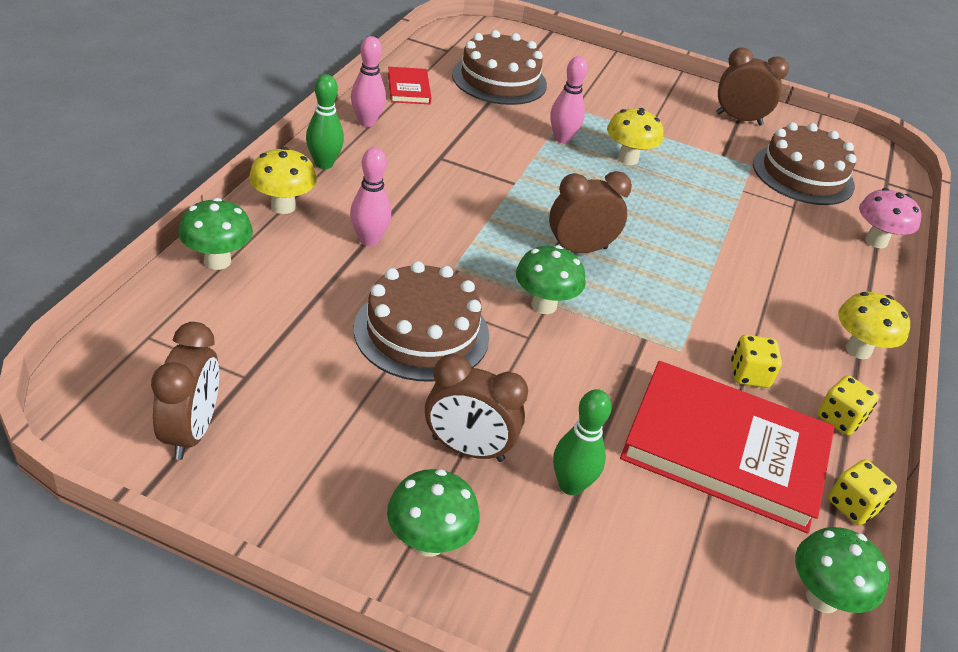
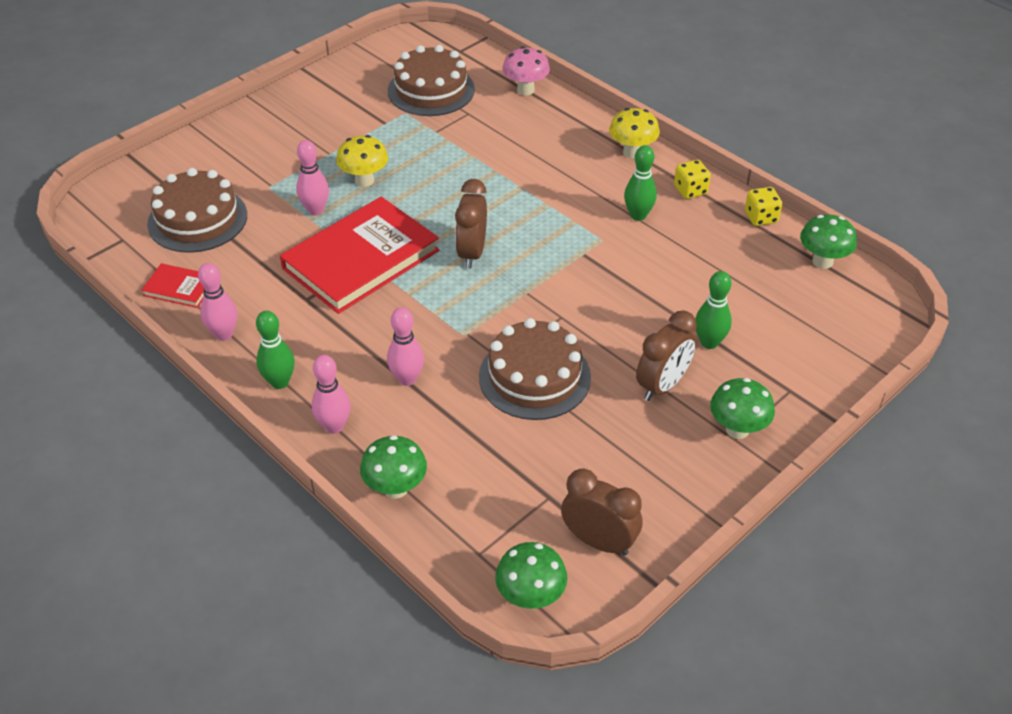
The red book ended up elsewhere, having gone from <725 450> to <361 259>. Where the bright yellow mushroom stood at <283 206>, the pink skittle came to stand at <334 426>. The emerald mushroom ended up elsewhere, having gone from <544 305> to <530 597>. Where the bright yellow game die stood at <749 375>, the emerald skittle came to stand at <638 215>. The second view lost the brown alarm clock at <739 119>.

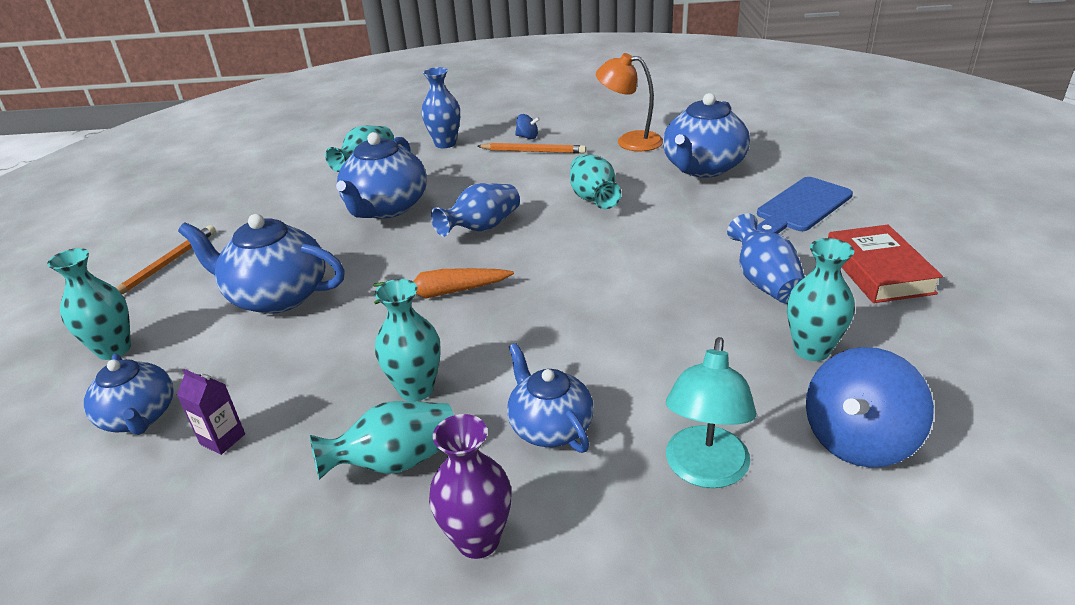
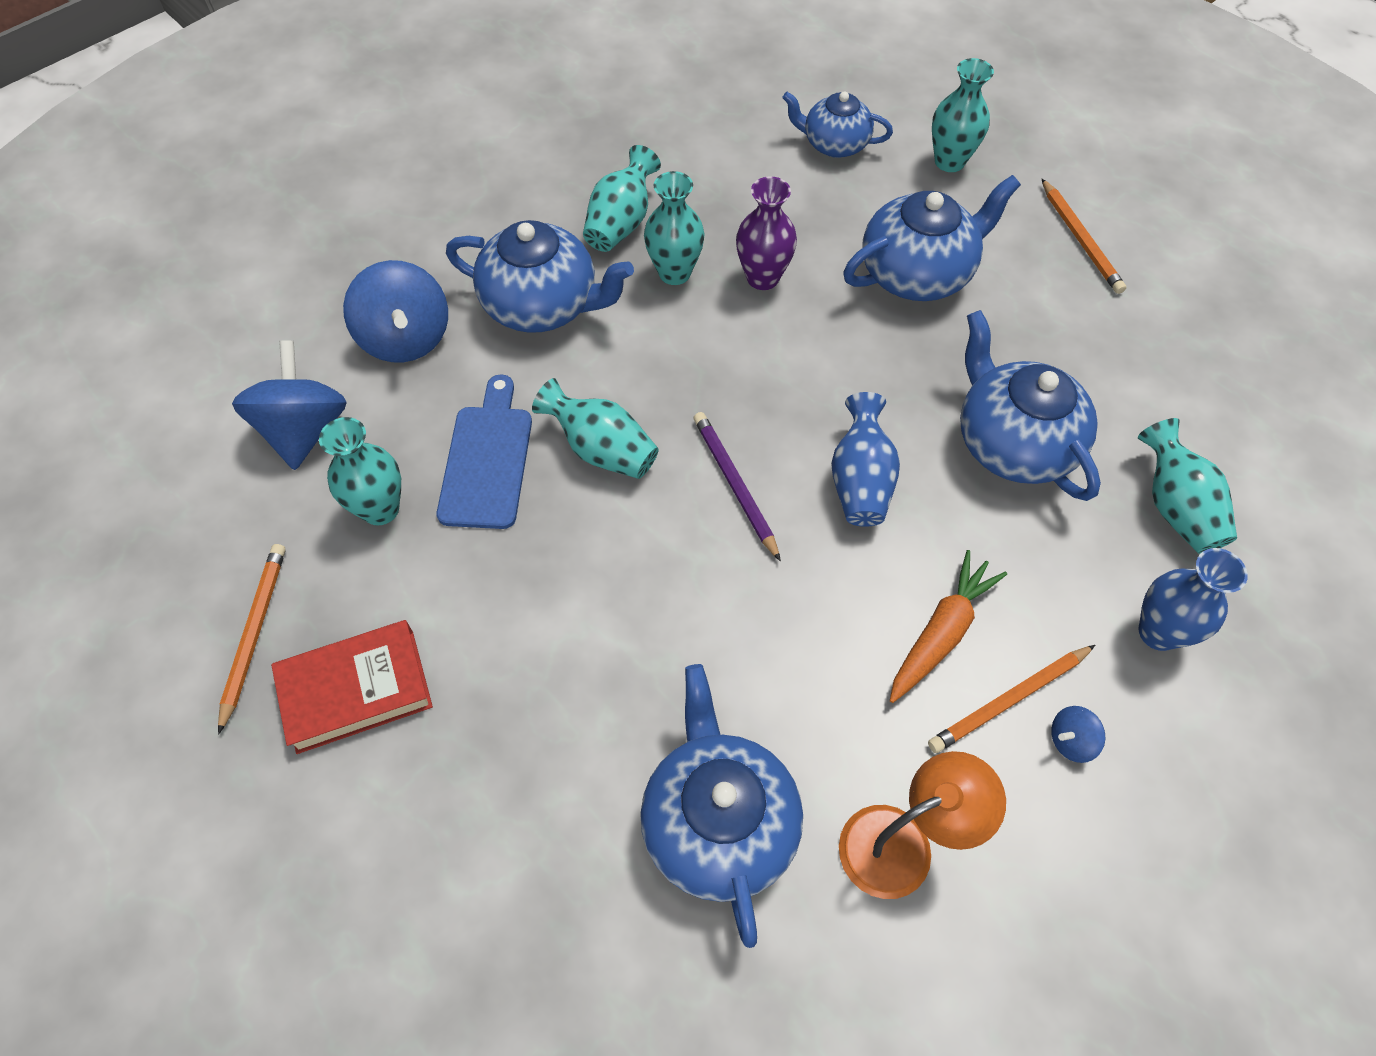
The second view gained the bright orange wooden pencil at <254 634>. The red book at <878 271> ended up facing another way, 60 degrees counterclockwise from before. Where the turquoise desk lamp stood at <705 471>, the blue toy top came to stand at <406 338>. The blue chopping board ended up elsewhere, having gone from <801 207> to <487 460>. The size of the blue teapot at <550 427> changed by a factor of 1.57. The turquoise tall vase ended up elsewhere, having gone from <593 198> to <601 449>. The second view gained the royal purple wooden pencil at <735 485>. The royal purple tall vase ended up elsewhere, having gone from <478 540> to <762 278>. The bright orange root vegetable ended up elsewhere, having gone from <442 293> to <941 633>. The second view lost the royal purple juice carton at <222 439>. The second view lost the blue tall vase at <764 282>.

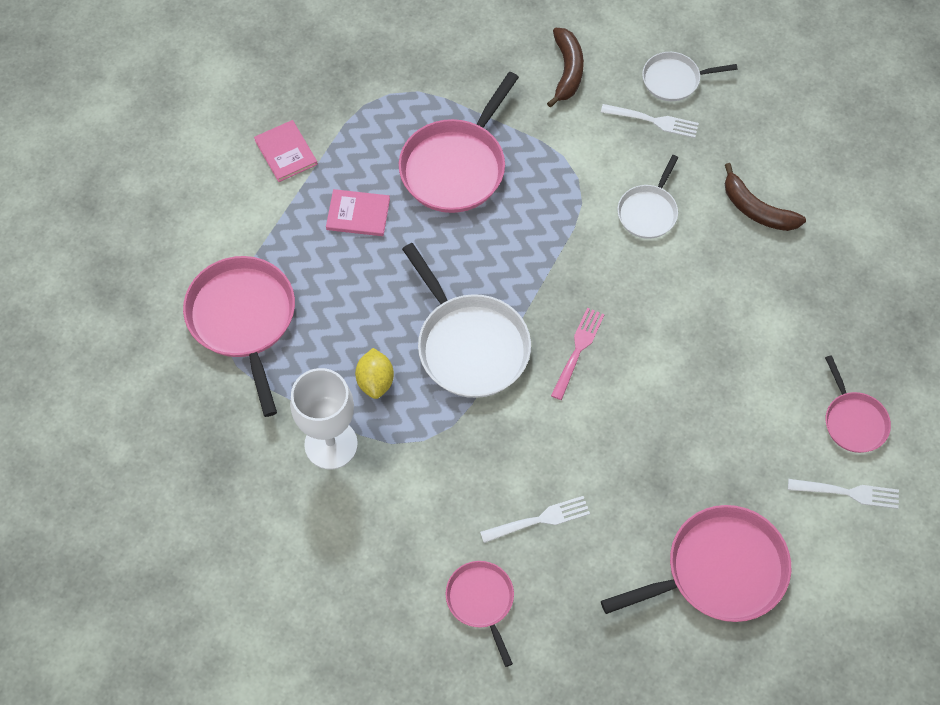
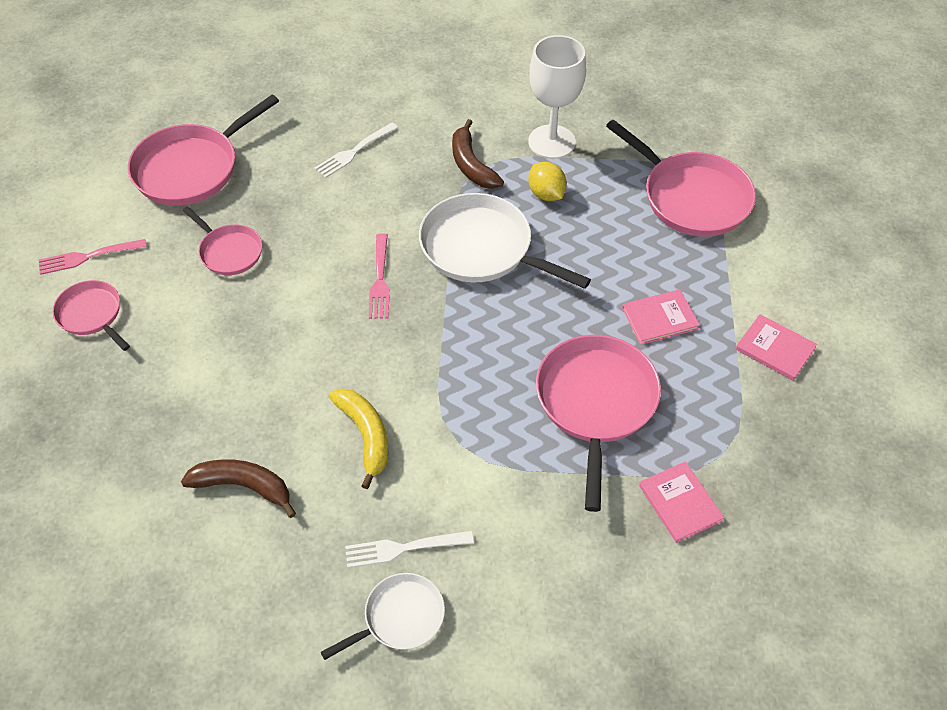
What was the snow-white table fork at <847 493> turned into the pink table fork at <89 256>. The pink skillet ended up elsewhere, having gone from <481 601> to <229 252>. Where the snow-white skillet stood at <648 212>, the bright yellow toy banana came to stand at <365 436>. The brown toy banana ended up elsewhere, having gone from <567 71> to <471 165>. The second view gained the pink book at <680 503>.

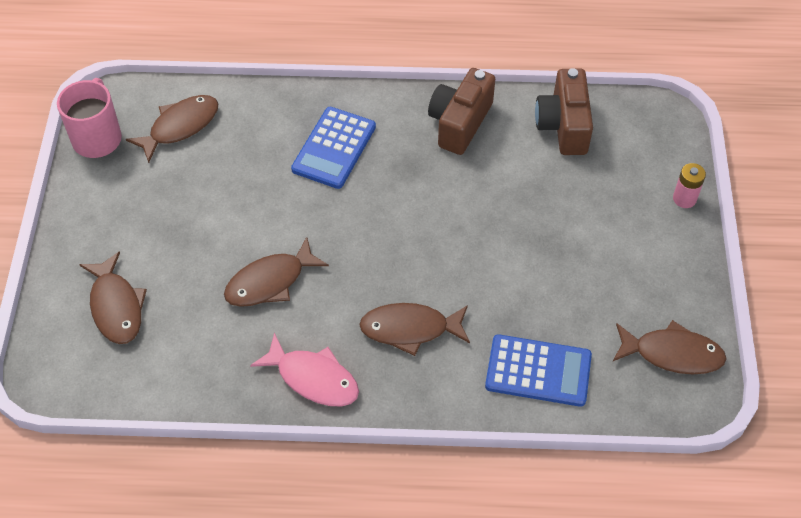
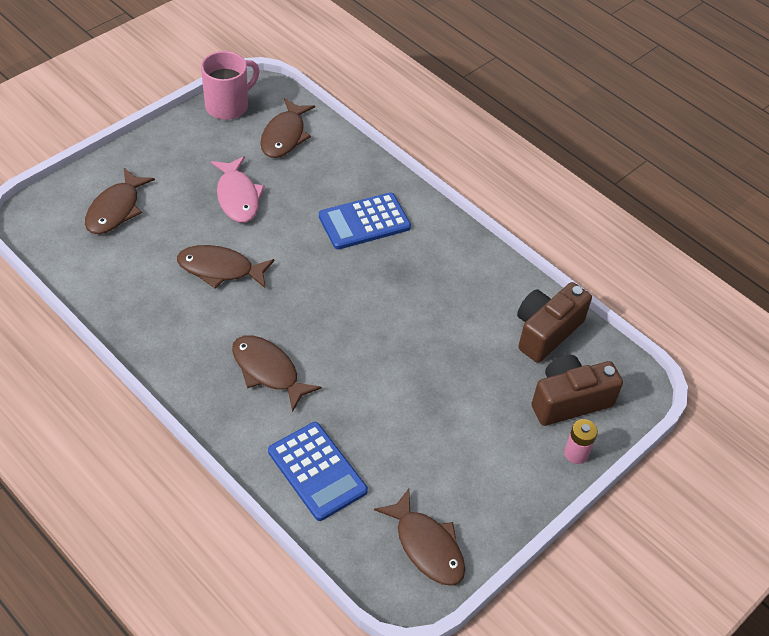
The pink toy fish ended up elsewhere, having gone from <313 378> to <237 197>. The brown toy fish at <180 127> ended up facing another way, 105 degrees clockwise from before. The brown camera ended up elsewhere, having gone from <460 123> to <569 401>.

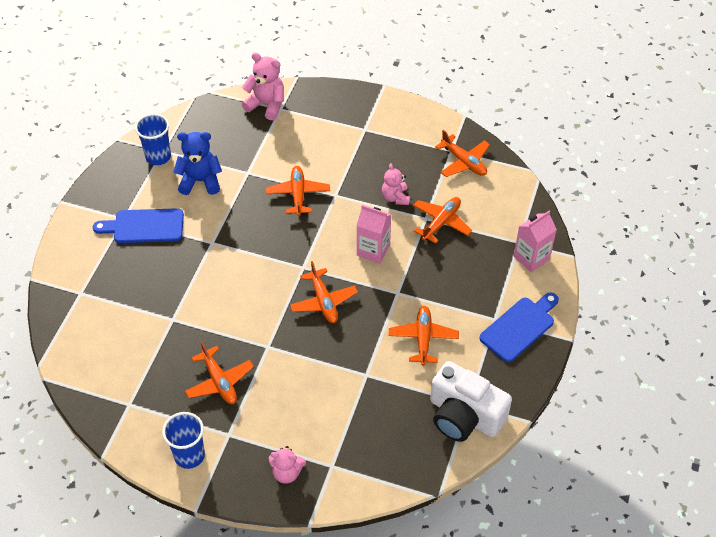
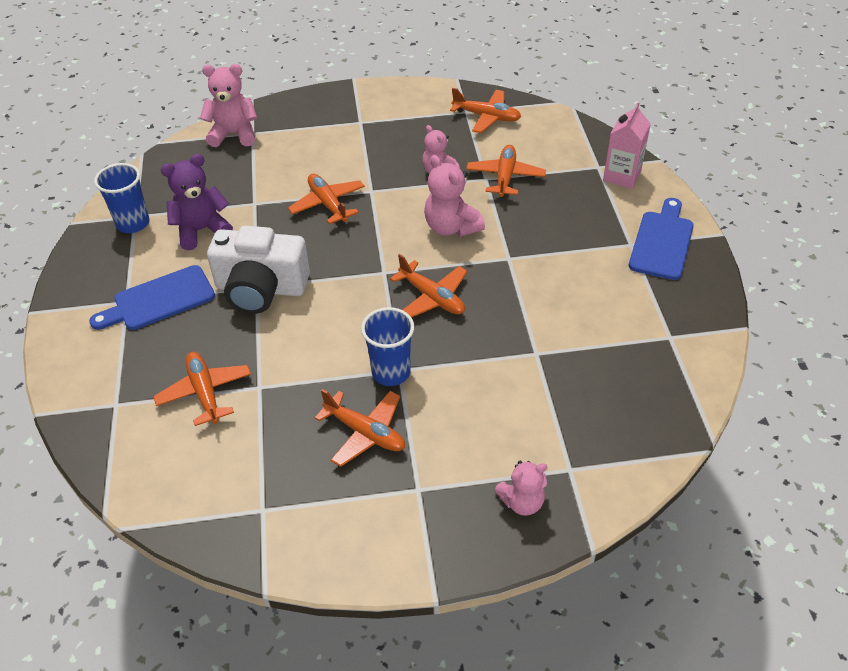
The bright orange plane ended up elsewhere, having gone from <423 338> to <205 393>. What was the blue teddy bear at <200 181> turned into the royal purple teddy bear at <201 230>. The snow-white camera ended up elsewhere, having gone from <464 415> to <261 288>. The blue cup ended up elsewhere, having gone from <189 455> to <391 372>. Where the pink juice carton stood at <373 250>, the pink teddy bear came to stand at <451 227>.

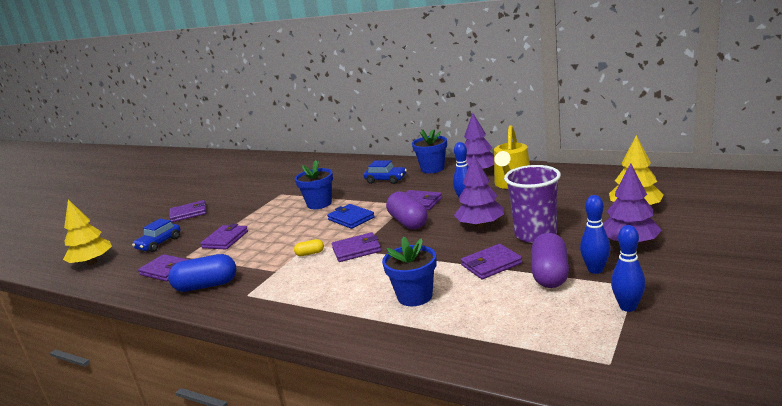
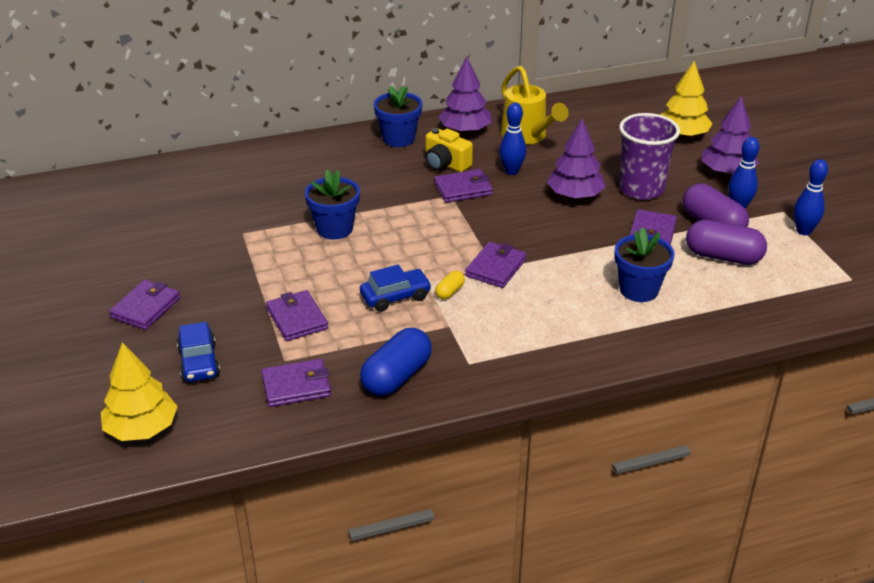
The blue toy car ended up elsewhere, having gone from <386 180> to <395 297>. The second view gained the bright yellow camera at <445 164>. The royal purple capsule ended up elsewhere, having gone from <408 222> to <723 257>. The second view lost the blue billfold at <351 219>.

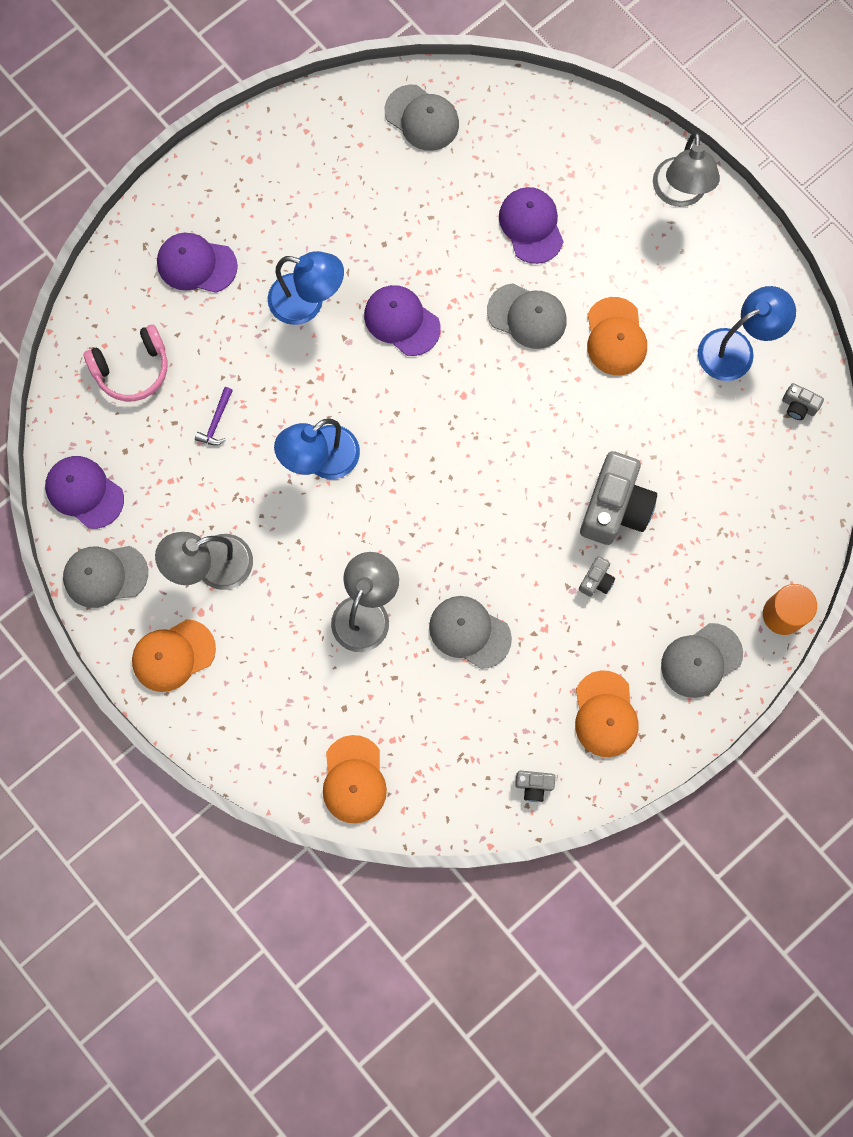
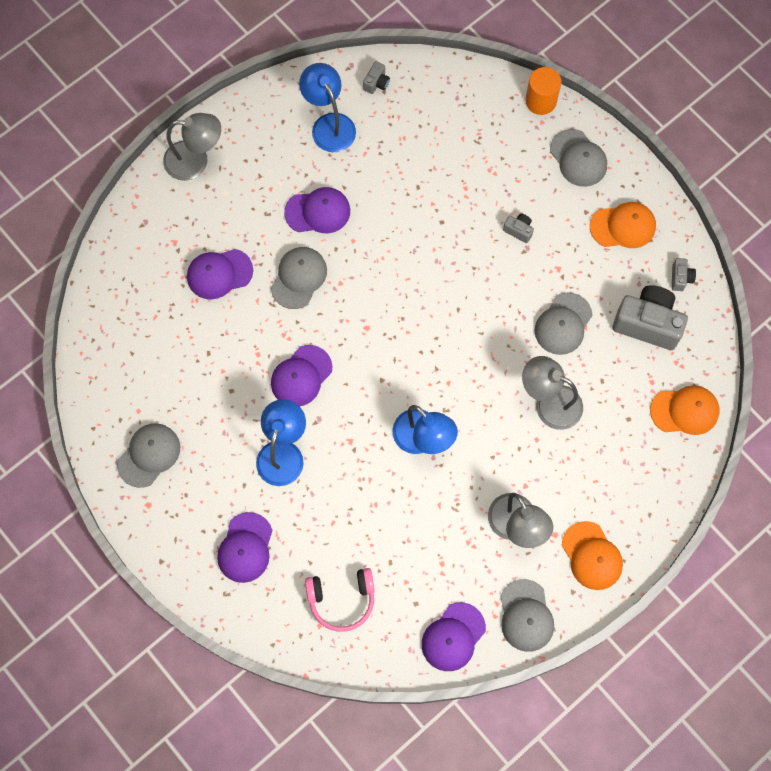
The ash-grey cap ended up elsewhere, having gone from <422 118> to <149 455>. What was the bright orange cap at <615 337> turned into the royal purple cap at <318 211>. The pink headset at <132 369> ended up facing another way, 105 degrees clockwise from before. The ash-grey camera ended up elsewhere, having gone from <615 507> to <647 323>. The second view lost the royal purple claw hammer at <216 421>.

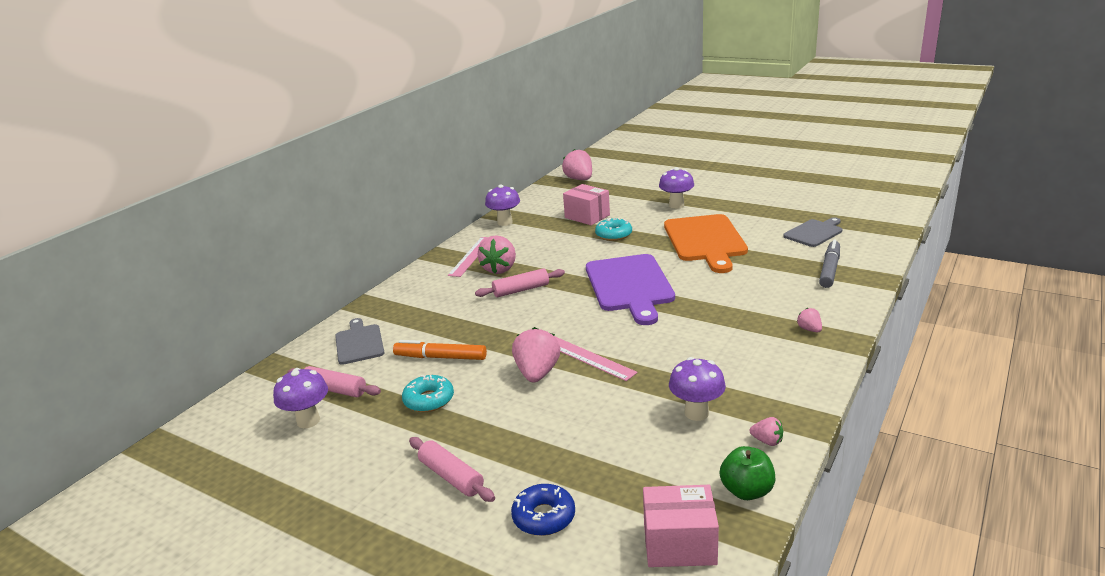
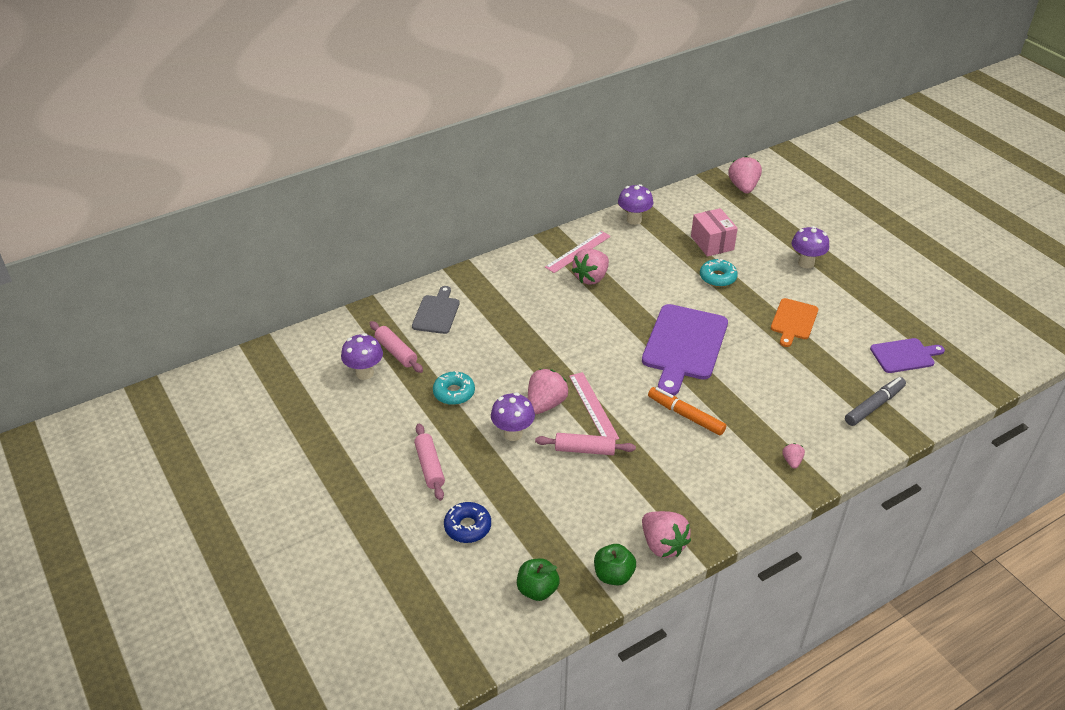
The royal purple mushroom ended up elsewhere, having gone from <696 413> to <513 434>. Where the pink box stood at <679 544>, the emerald apple came to stand at <537 590>. The pink dough roller ended up elsewhere, having gone from <521 290> to <585 450>. The size of the pink berry at <767 441> changed by a factor of 2.00. The bright orange marker ended up elsewhere, having gone from <440 357> to <685 415>. The size of the bright orange chopping board at <705 240> changed by a factor of 0.56. What was the ash-grey chopping board at <814 233> turned into the royal purple chopping board at <904 355>.

